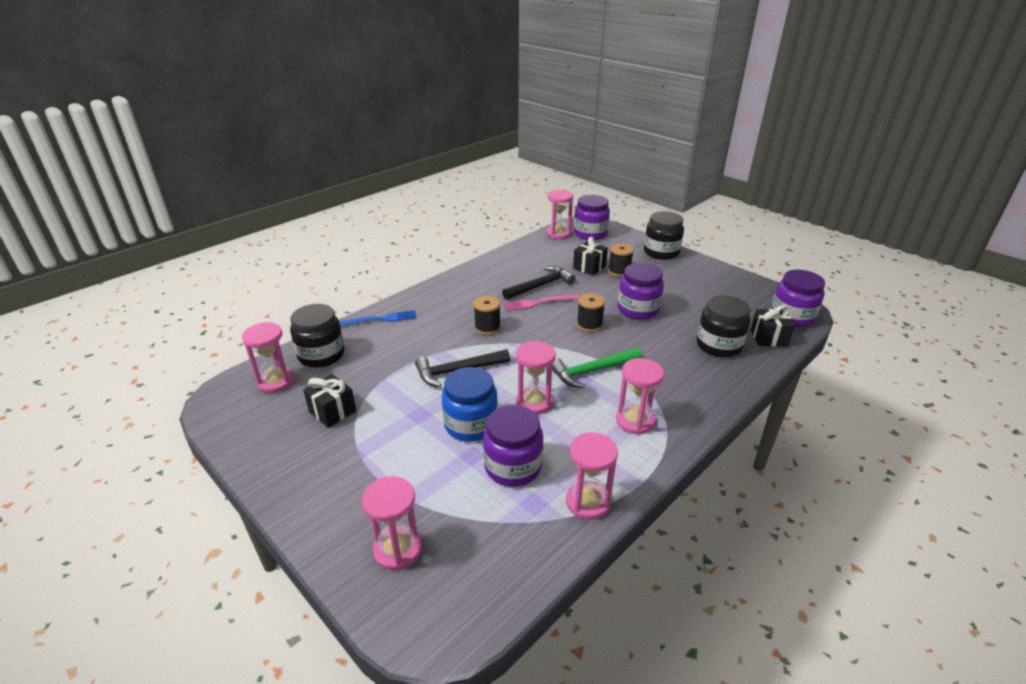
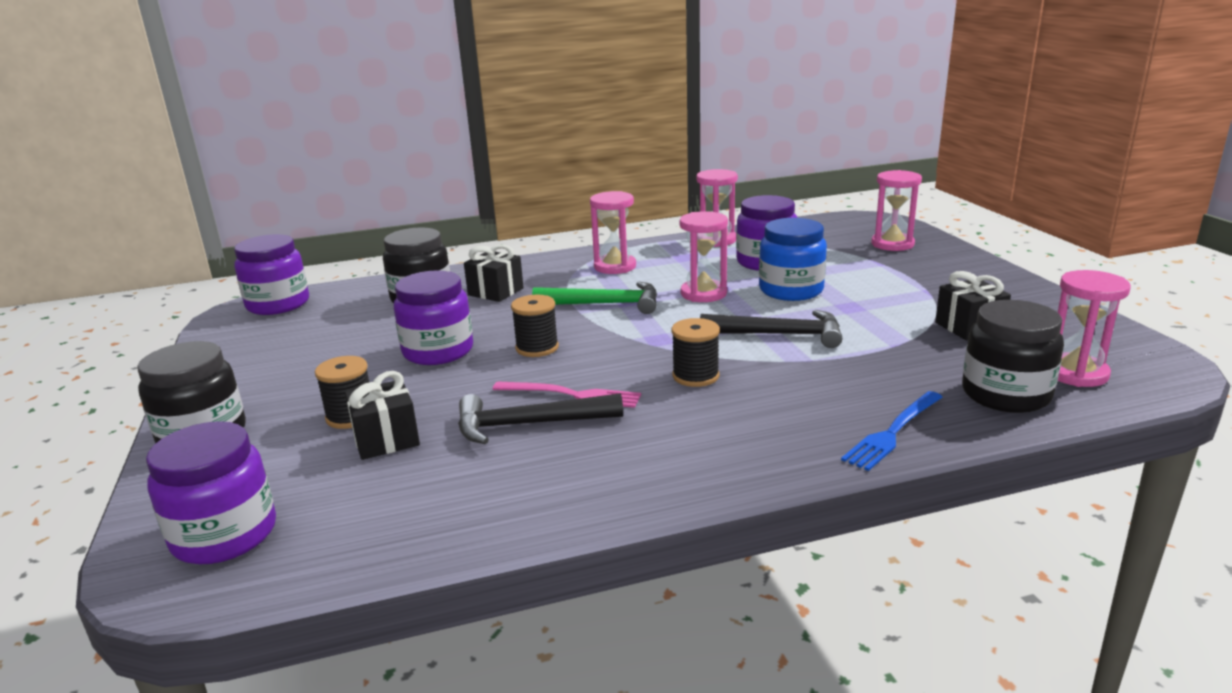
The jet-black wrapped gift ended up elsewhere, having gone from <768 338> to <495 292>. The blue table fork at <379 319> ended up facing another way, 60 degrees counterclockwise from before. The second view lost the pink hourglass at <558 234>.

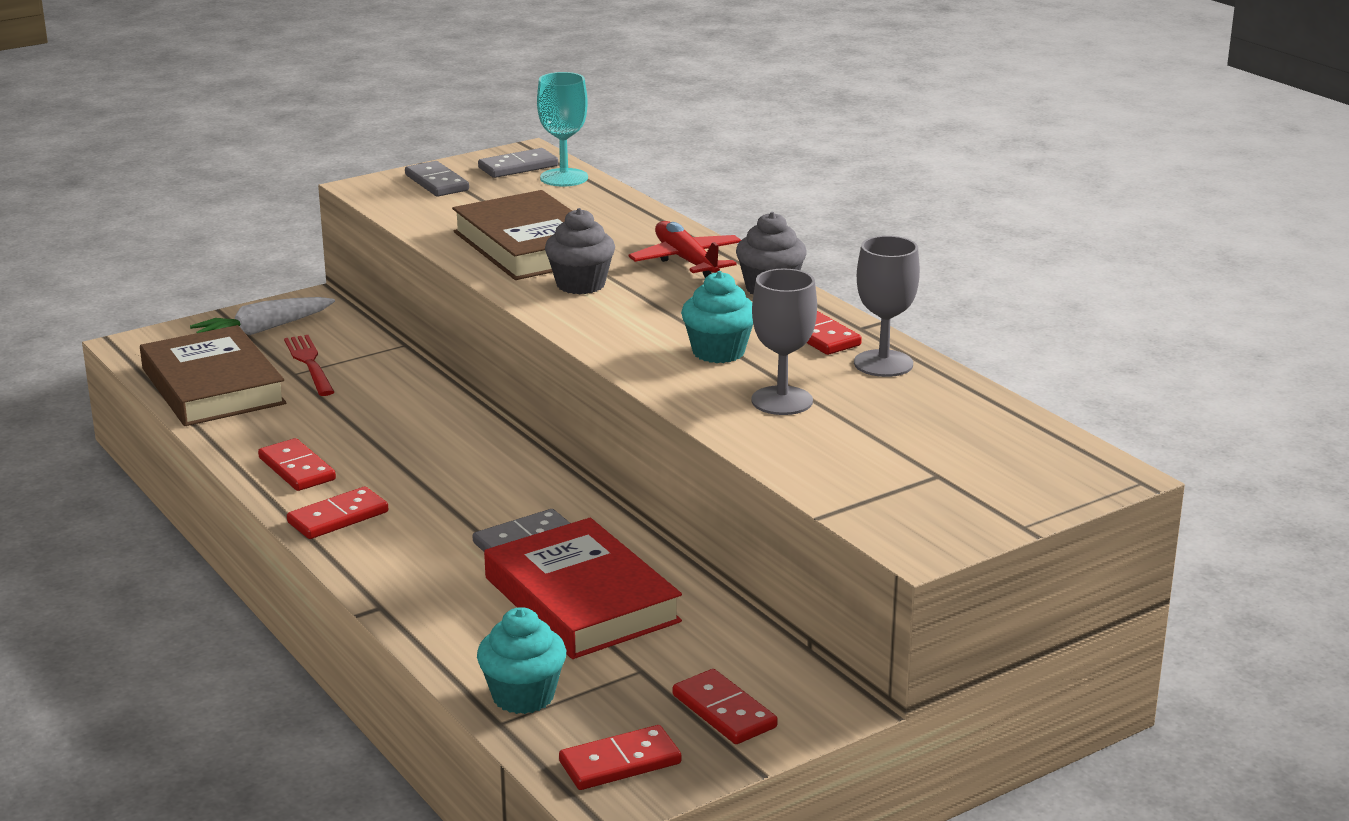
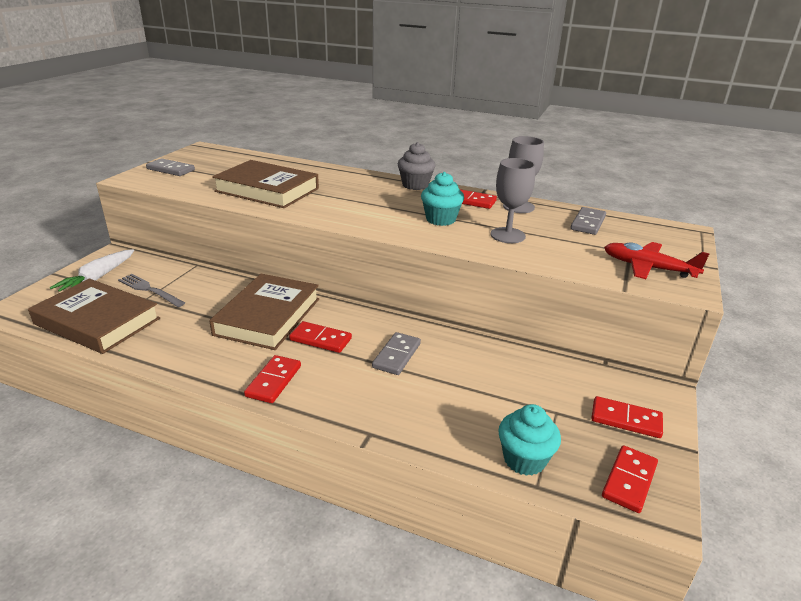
What was the red table fork at <309 363> turned into the ash-grey table fork at <149 290>. The second view gained the brown book at <268 316>. The red domino ended up elsewhere, having gone from <296 469> to <320 339>. The ash-grey domino ended up elsewhere, having gone from <518 167> to <587 223>. The red plane ended up elsewhere, having gone from <686 261> to <648 268>. The second view lost the red book at <581 600>. The second view lost the turquoise wine glass at <564 178>. The second view lost the ash-grey fairy cake at <580 285>.

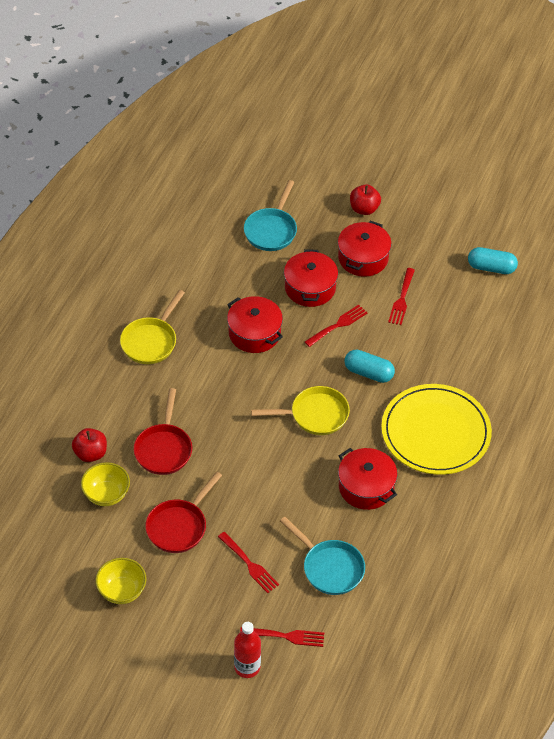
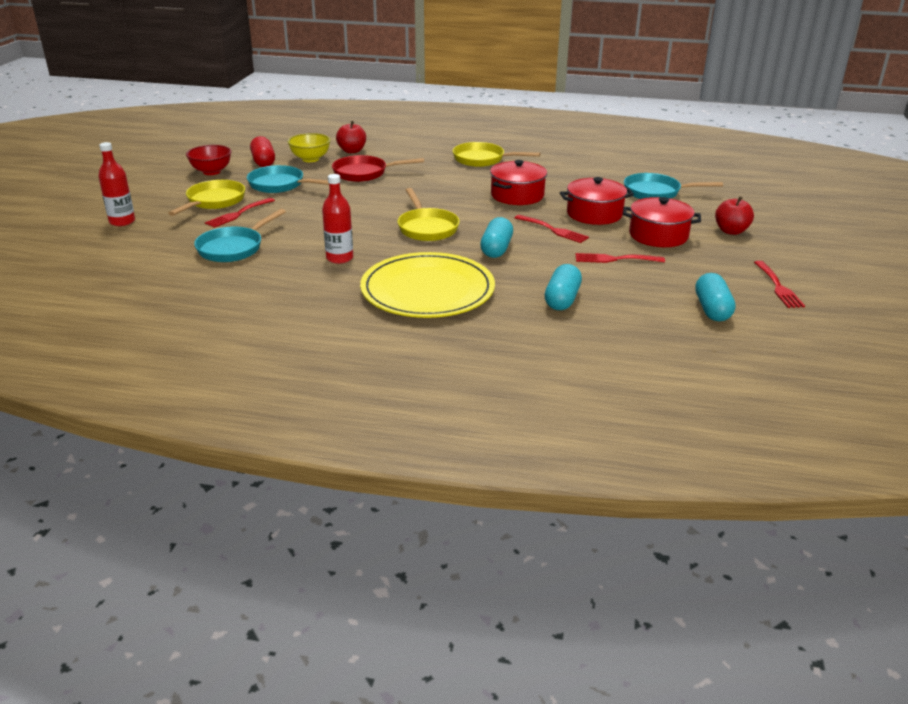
The second view gained the bright yellow skillet at <214 201>. What was the bright yellow deep dish at <122 591> turned into the red deep dish at <211 172>. What was the red skillet at <179 526> turned into the turquoise skillet at <280 185>. The second view gained the red capsule at <263 162>. Where the red cooking pot stood at <366 487>, the red bottle came to stand at <339 258>. The second view gained the turquoise capsule at <562 299>. The red table fork ended up elsewhere, having gone from <286 636> to <778 287>.

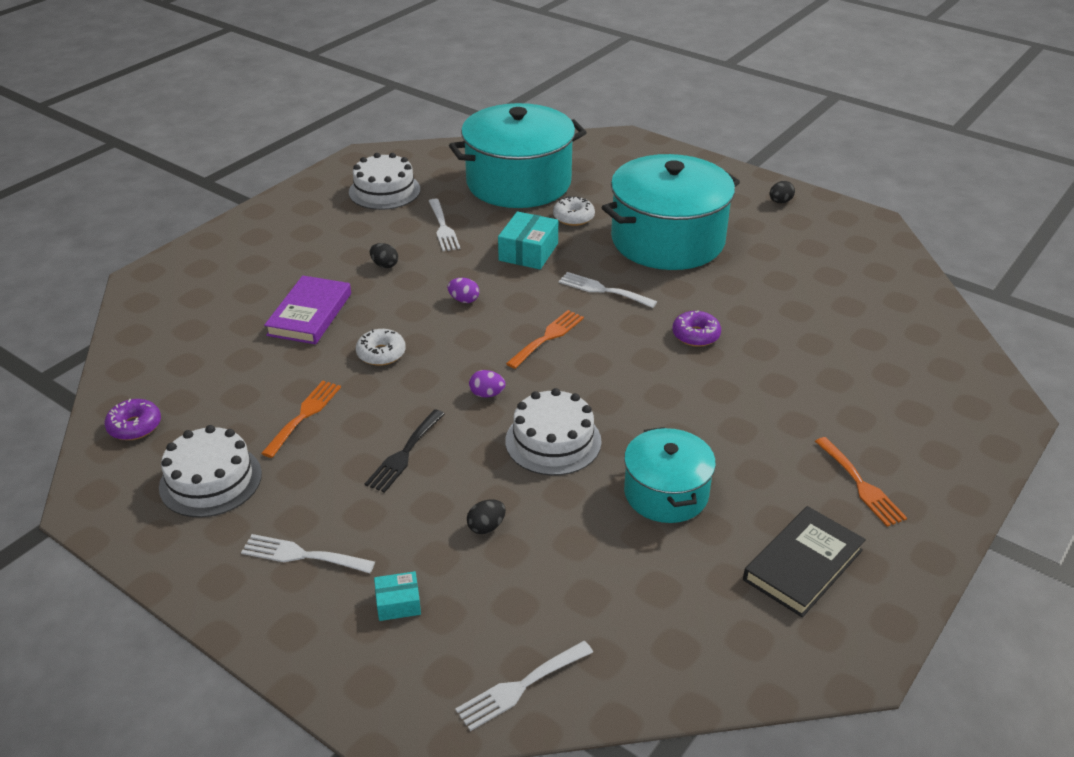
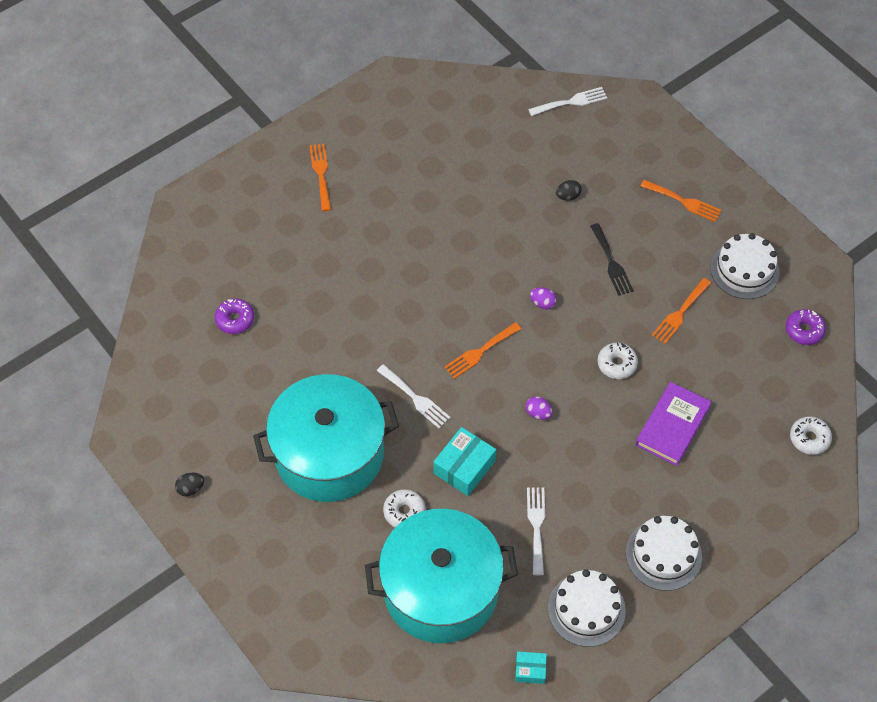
The royal purple glazed donut ended up elsewhere, having gone from <696 335> to <235 320>. The turquoise box ended up elsewhere, having gone from <398 603> to <530 670>. The jet-black table fork at <404 454> ended up facing another way, 120 degrees clockwise from before. The snow-white cake ended up elsewhere, having gone from <553 441> to <663 554>. What was the snow-white table fork at <301 555> turned into the bright orange table fork at <684 202>. The second view gained the snow-white glazed donut at <809 438>. The second view lost the jet-black egg shape at <384 265>. The second view lost the turquoise cooking pot at <666 493>. The second view lost the jet-black book at <803 565>.

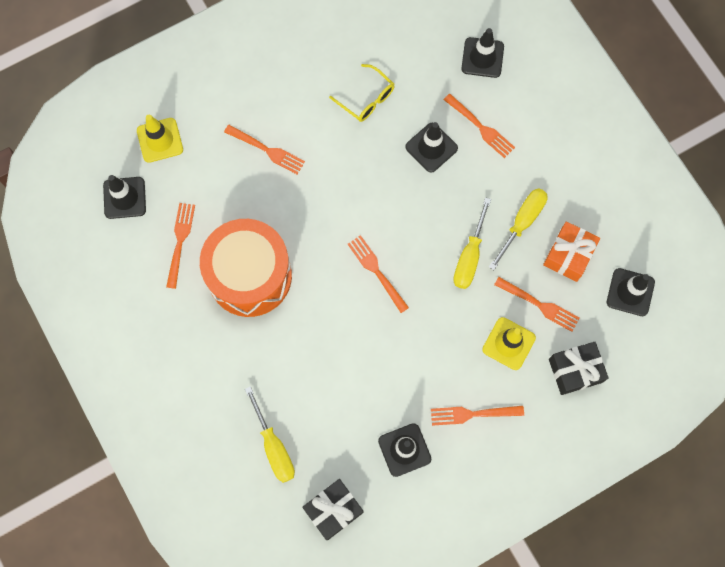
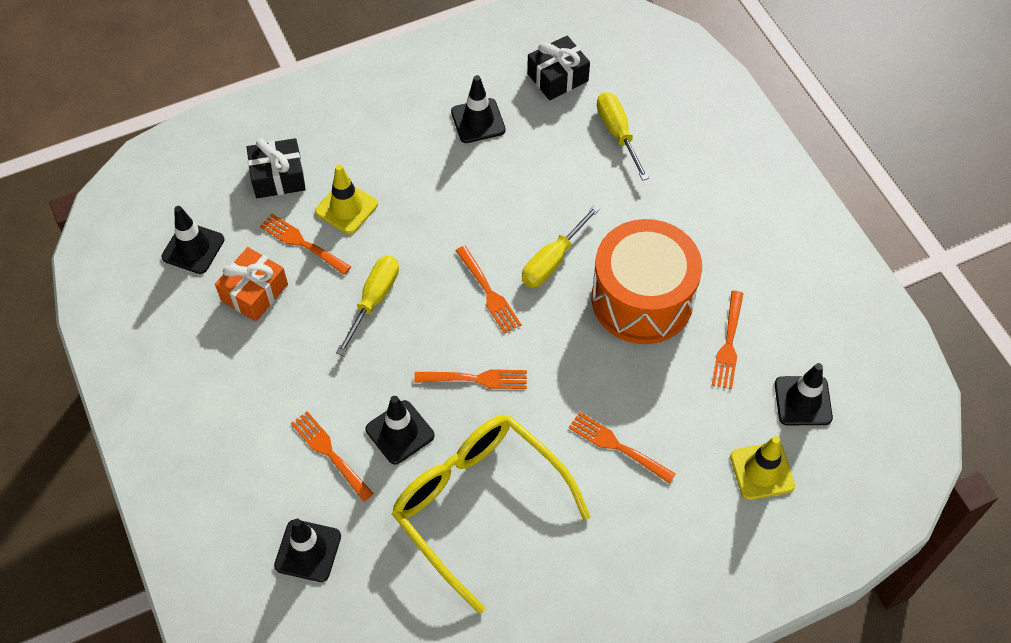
The size of the bright yellow spectacles at <367 99> changed by a factor of 2.14. The bright orange table fork ended up elsewhere, having gone from <473 414> to <475 379>. The bright yellow screwdriver ended up elsewhere, having gone from <522 222> to <552 261>.

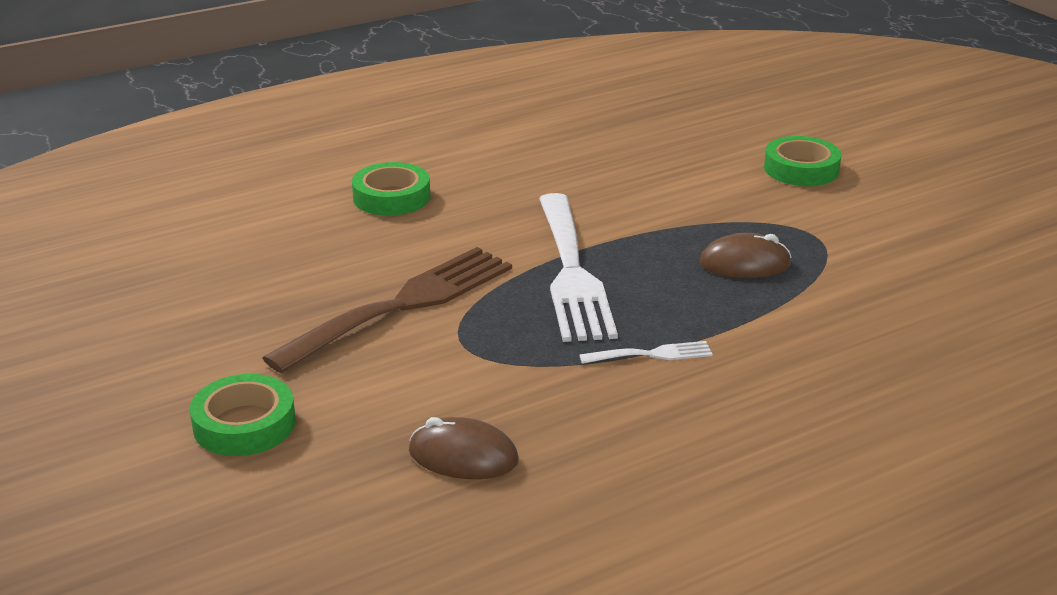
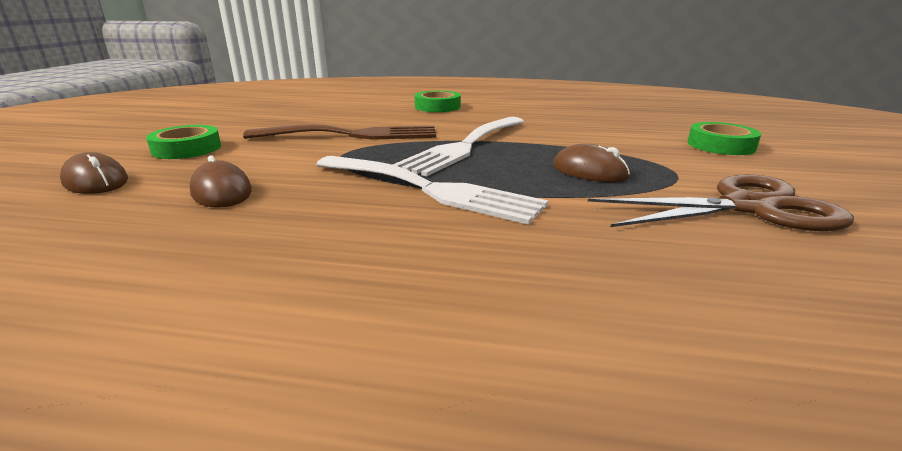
The second view gained the brown PC mouse at <96 181>. The size of the snow-white table fork at <652 354> changed by a factor of 2.31. The second view gained the brown pair of scissors at <747 207>.

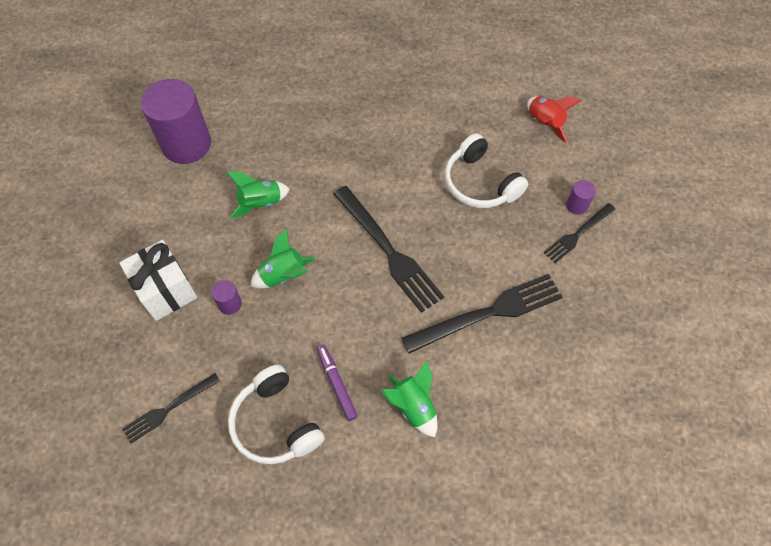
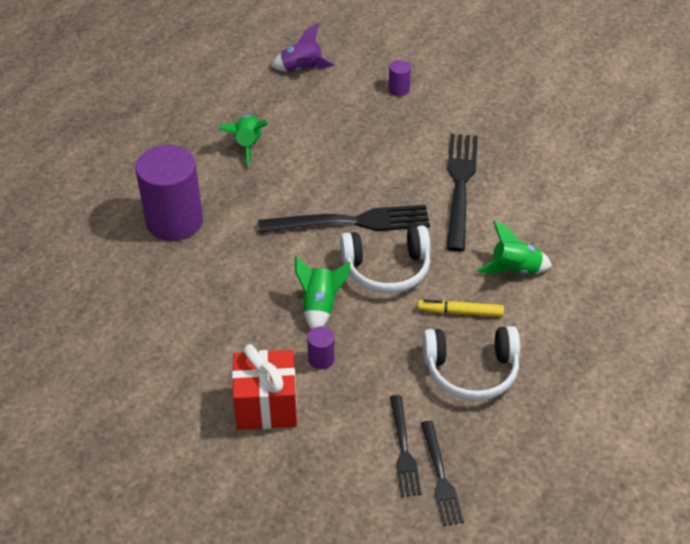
The royal purple cylinder shape ended up elsewhere, having gone from <186 144> to <174 221>. The emerald spaceship ended up elsewhere, having gone from <260 203> to <247 145>. What was the snow-white wrapped gift at <166 290> turned into the red wrapped gift at <266 405>. What was the red spaceship at <544 123> turned into the royal purple spaceship at <302 69>. The snow-white headset ended up elsewhere, having gone from <480 183> to <387 269>. What was the royal purple marker at <336 384> turned into the bright yellow marker at <460 312>. The jet-black table fork ended up elsewhere, having gone from <578 234> to <440 476>.

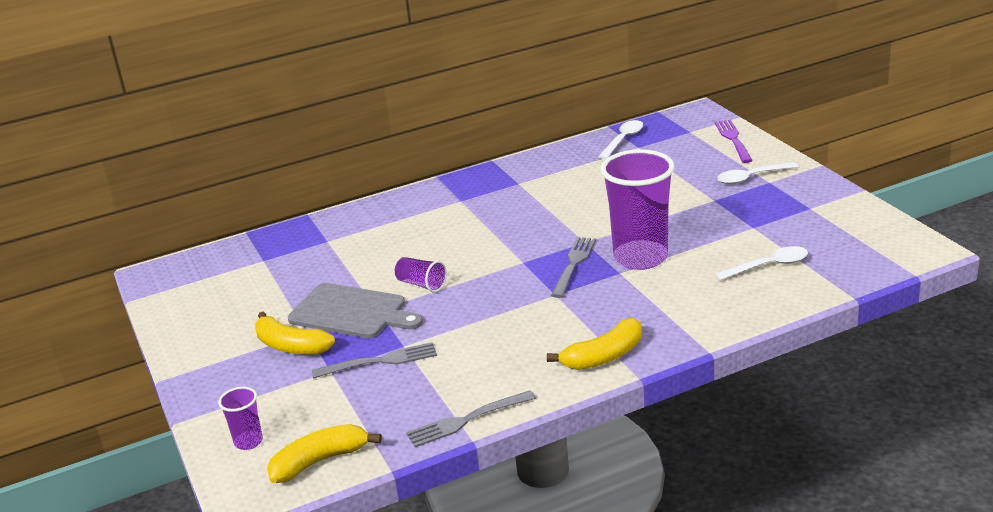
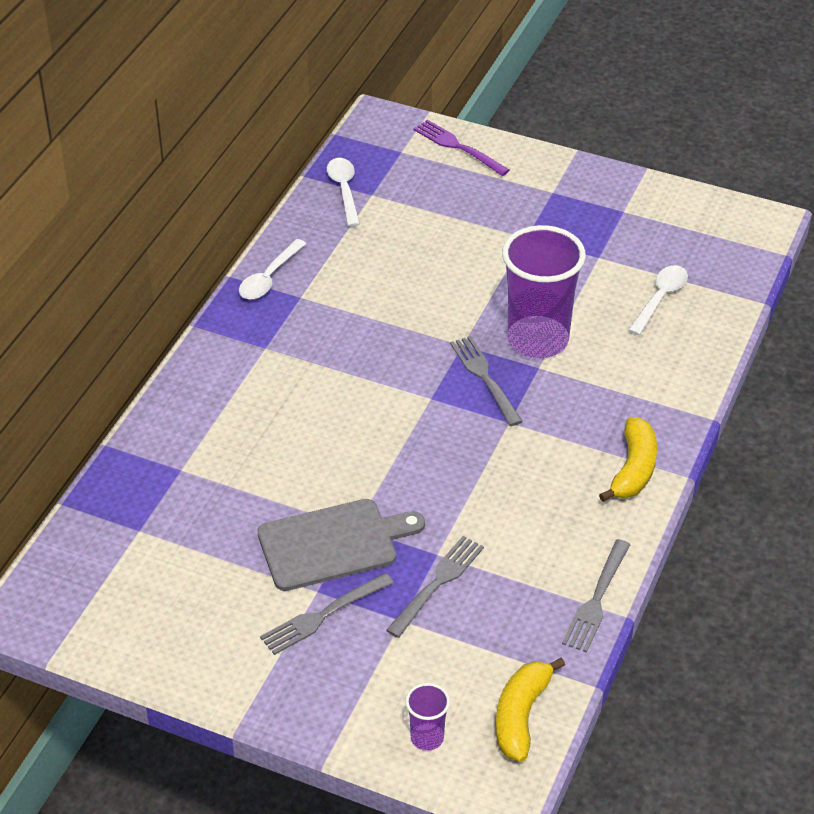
The snow-white tablespoon ended up elsewhere, having gone from <751 177> to <269 278>. Where the bright yellow toy banana stood at <291 346>, the ash-grey table fork came to stand at <323 615>. The second view lost the royal purple cup at <421 284>.

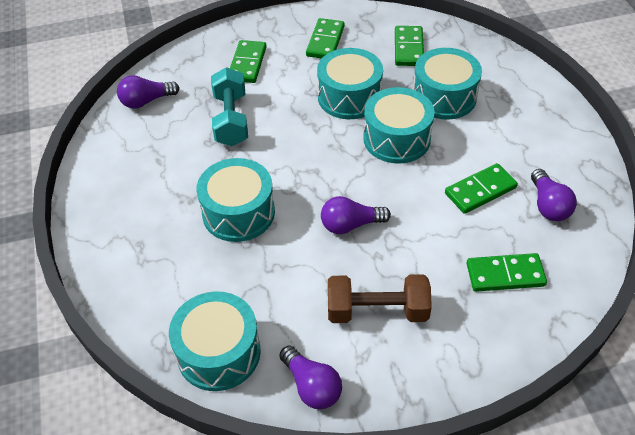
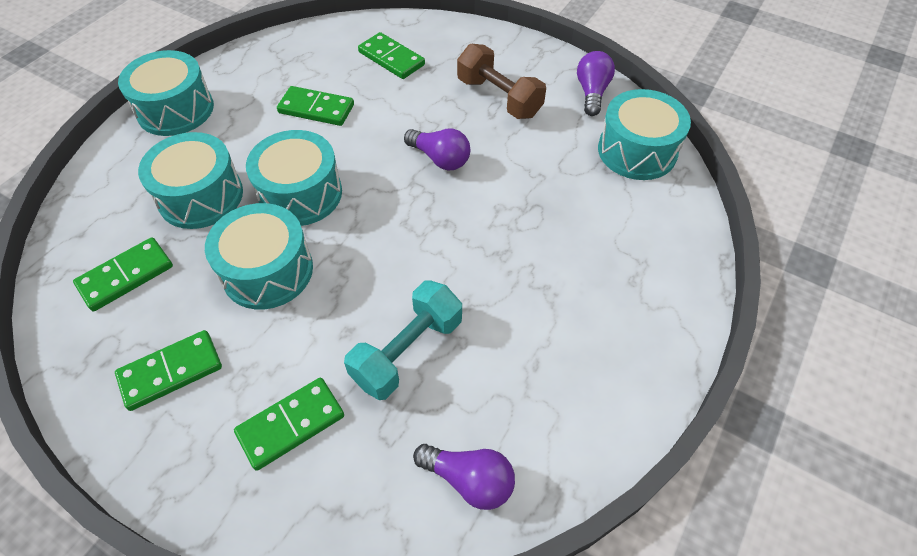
The turquoise snare drum ended up elsewhere, having gone from <238 213> to <175 109>. The second view lost the royal purple bulb at <548 205>.

